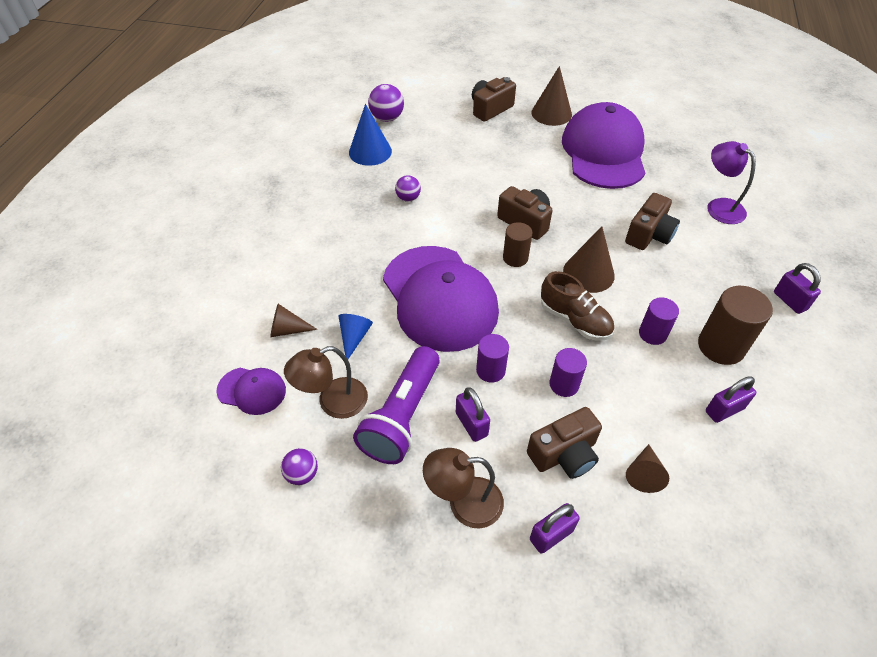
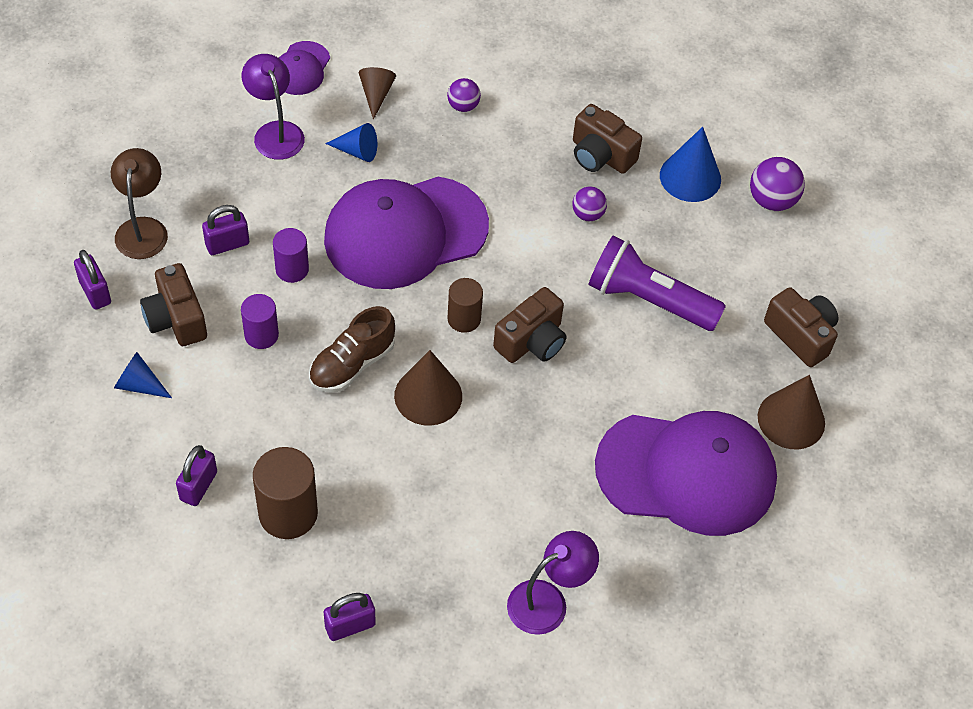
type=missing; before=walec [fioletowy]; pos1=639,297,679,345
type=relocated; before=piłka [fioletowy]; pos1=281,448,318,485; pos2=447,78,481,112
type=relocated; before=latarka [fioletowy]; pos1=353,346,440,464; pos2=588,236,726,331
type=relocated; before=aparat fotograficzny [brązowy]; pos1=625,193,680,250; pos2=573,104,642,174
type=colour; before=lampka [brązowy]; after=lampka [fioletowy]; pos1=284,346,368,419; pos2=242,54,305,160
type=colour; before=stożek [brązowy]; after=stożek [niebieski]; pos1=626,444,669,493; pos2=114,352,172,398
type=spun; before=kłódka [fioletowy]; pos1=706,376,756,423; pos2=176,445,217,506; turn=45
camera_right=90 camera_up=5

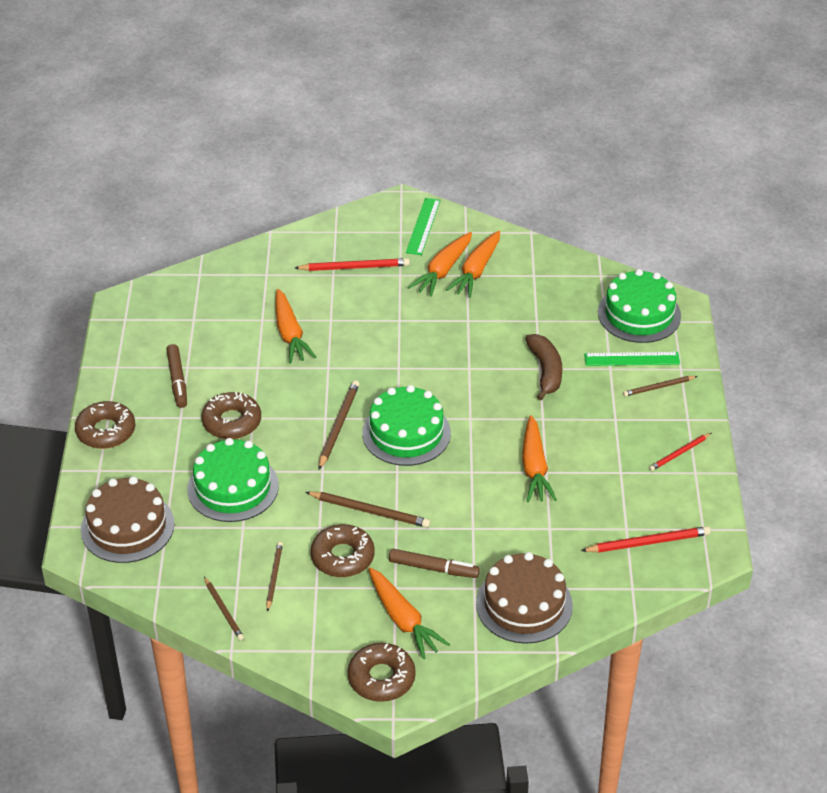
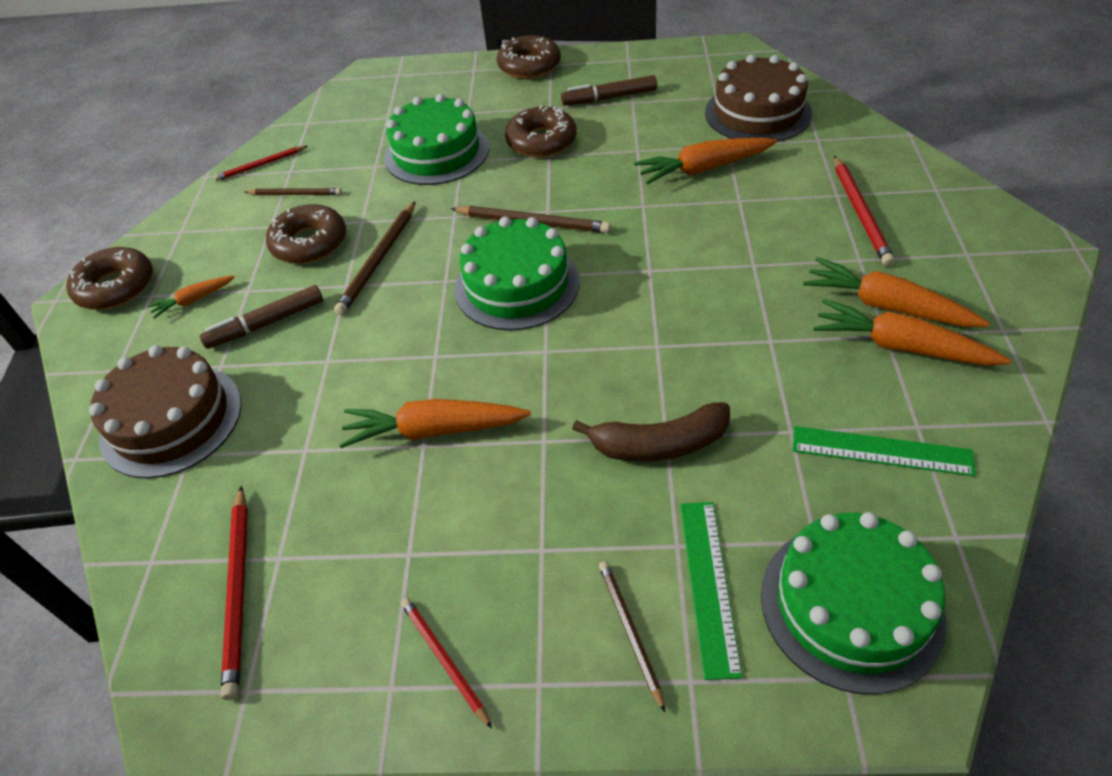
type=relocated; before=tort [brązowy]; pos1=81,477,175,563; pos2=705,55,812,142
type=relocated; before=linijka [zielony]; pos1=406,198,440,255; pos2=793,426,976,476
type=colour; before=ołówek [brązowy]; after=ołówek [czerwony]; pos1=204,577,244,640; pos2=214,146,308,181
type=spun; before=flamaster [brązowy]; pos1=389,549,480,578; pos2=200,285,323,349; turn=45
type=size; before=marchewka [pomarańczowy]; pos1=369,568,450,659; pos2=148,276,235,319; scale=0.54
camera_right=95 camera_up=5

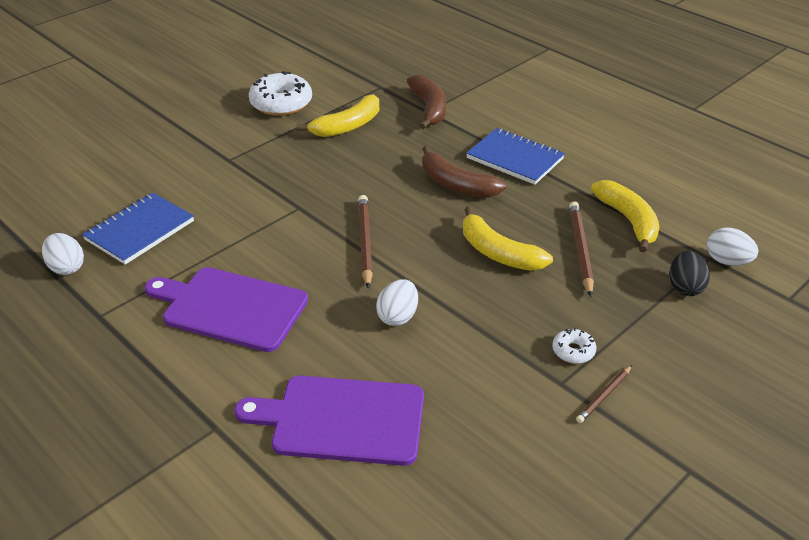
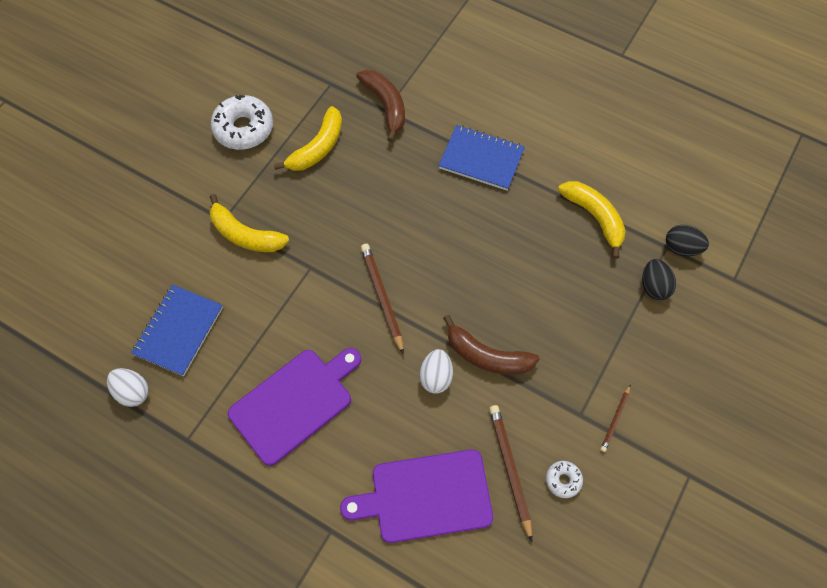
type=relocated; before=banan [brązowy]; pos1=422,146,506,197; pos2=443,315,539,375
type=relocated; before=banan [żółty]; pos1=463,206,553,271; pos2=209,194,289,252
type=relocated; before=donut [biały]; pos1=552,328,596,364; pos2=546,461,583,498
type=relocated; before=ołówek [brązowy]; pos1=569,201,594,297; pos2=489,405,532,542
type=colour; before=jajko [biały]; after=jajko [czarny]; pos1=707,227,758,266; pos2=666,225,709,256
type=spun; before=deska do krojenia [fioletowy]; pos1=145,267,308,352; pos2=228,348,361,466; turn=135
camera_right=-15 camera_up=25

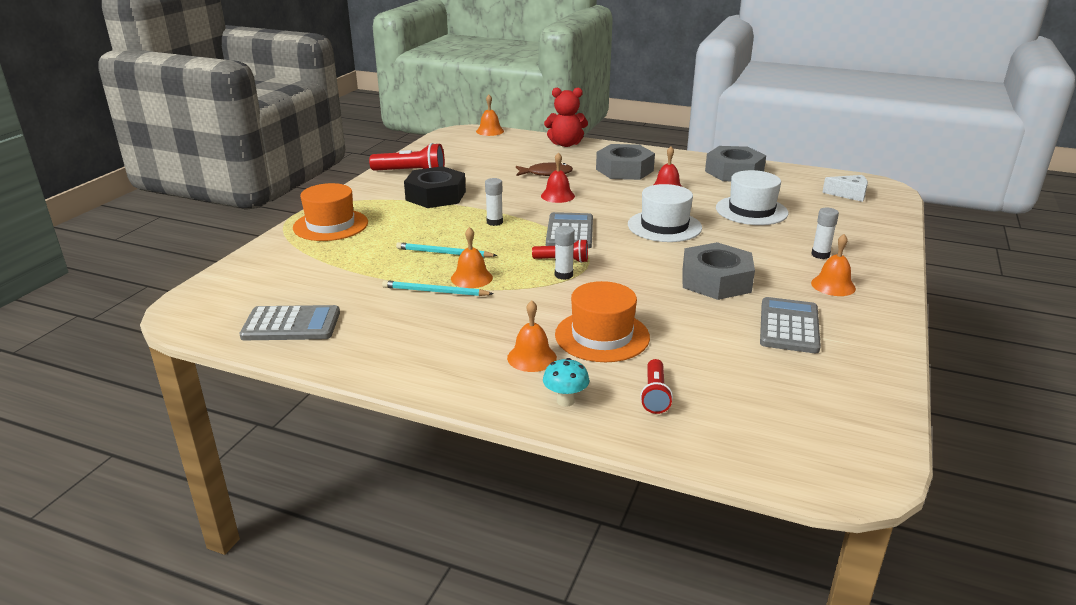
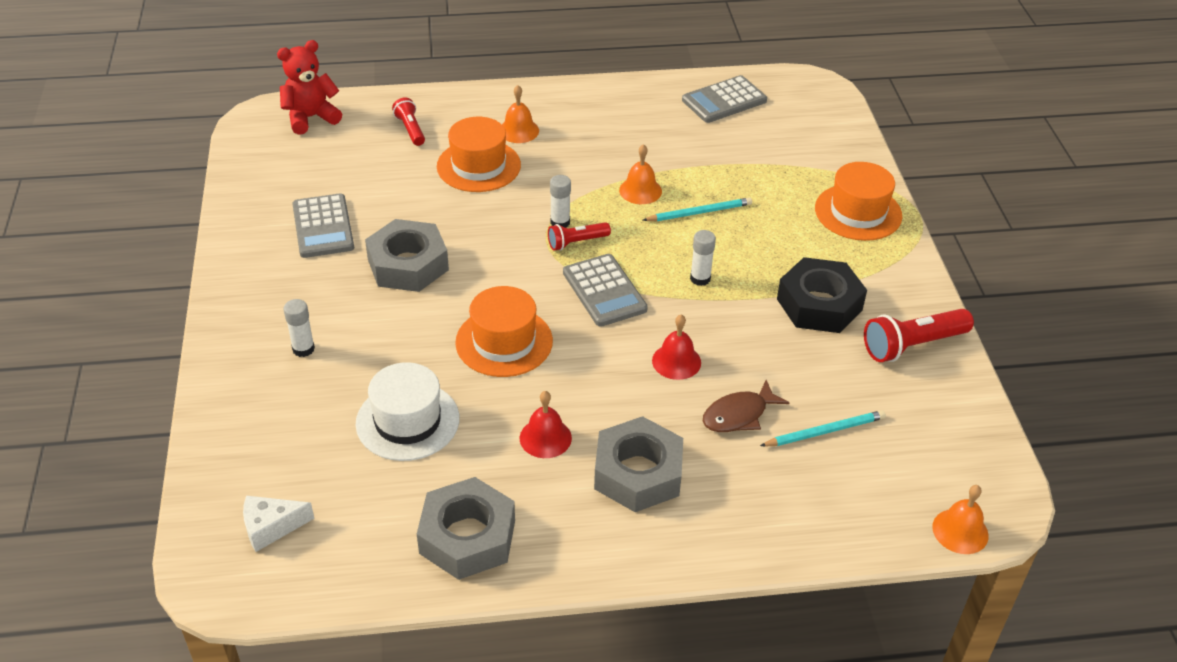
type=missing; before=grzyb [turkusowy]; pos1=543,358,589,407
type=missing; before=dzwonek [pomarańczowy]; pos1=811,234,856,296
type=relocated; before=ołówek [turkusowy]; pos1=382,280,493,296; pos2=760,410,886,446
type=relocated; before=miś [czerwony]; pos1=544,88,588,147; pos2=277,40,342,135
type=colour; before=kapelusz [biały]; after=kapelusz [pomarańczowy]; pos1=628,184,702,242; pos2=455,286,553,377
camera_right=150 camera_up=15

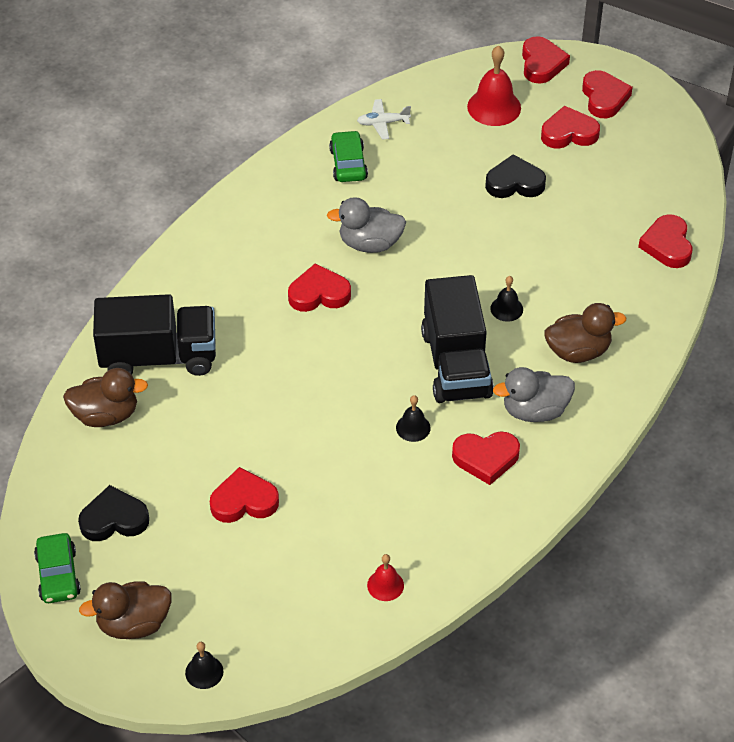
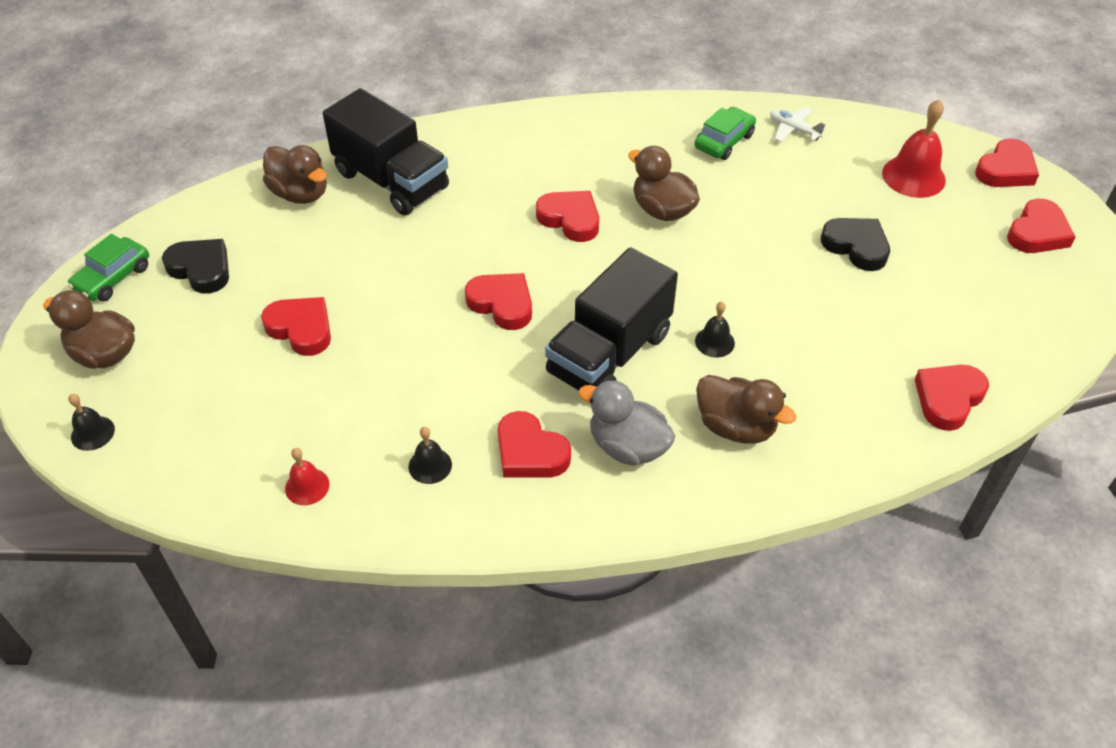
type=relocated; before=dzwonek [czarny]; pos1=396,395,431,442; pos2=409,427,452,484
type=relocated; before=serce [czerwony]; pos1=541,106,600,149; pos2=465,273,532,330
type=colour; before=kaczka [szary]; after=kaczka [brązowy]; pos1=327,197,406,253; pos2=628,146,700,221
camera_right=45 camera_up=0

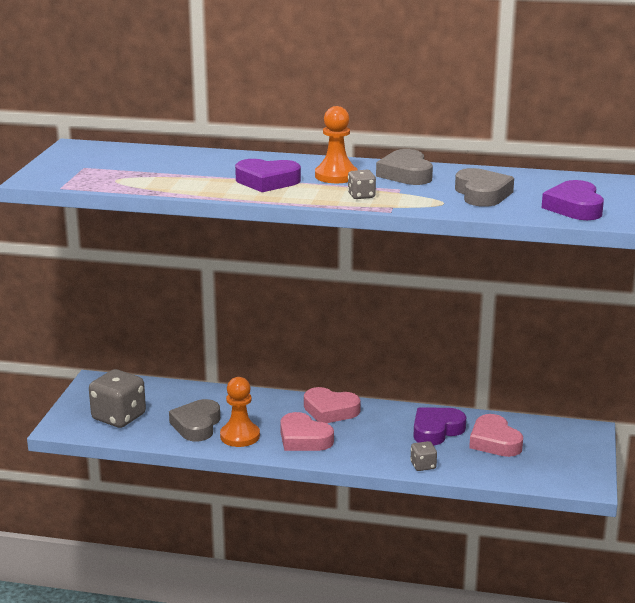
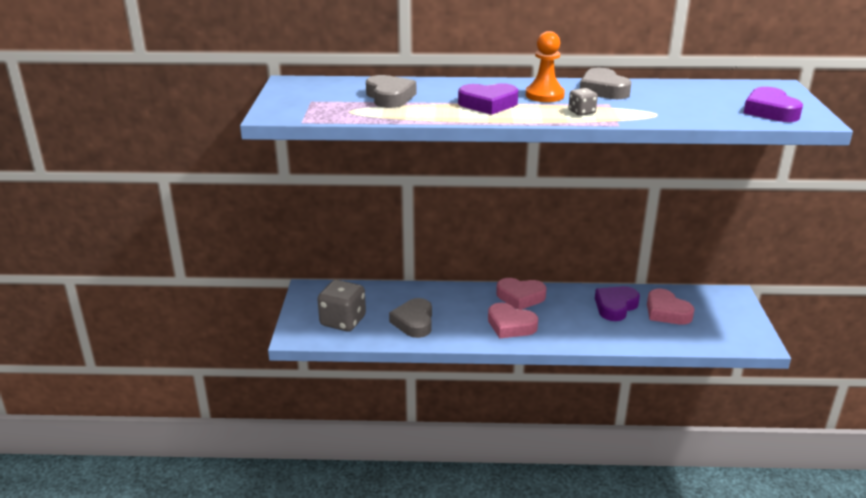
type=missing; before=pionek [pomarańczowy]; pos1=220,377,260,447
type=missing; before=kostka do gry [szary]; pos1=410,441,437,471
type=relocated; before=serce [szary]; pos1=455,168,514,207; pos2=366,75,416,108
camera_right=-10 camera_up=5

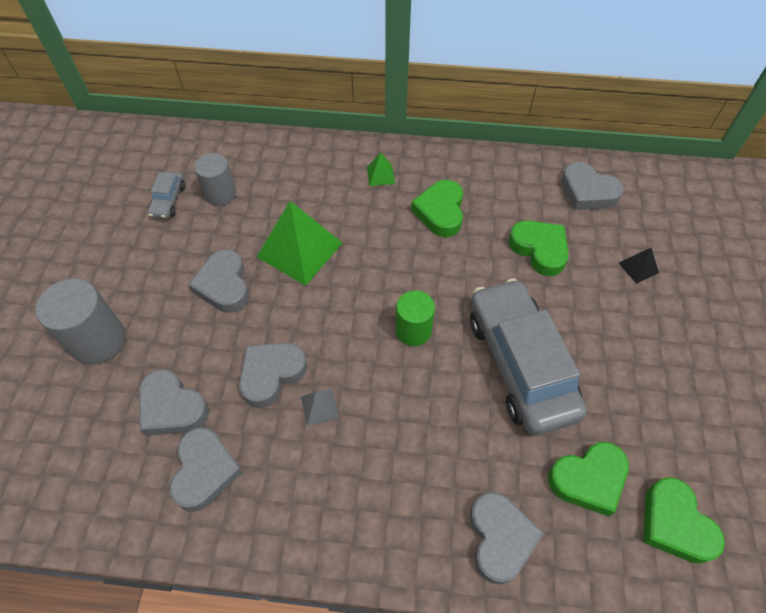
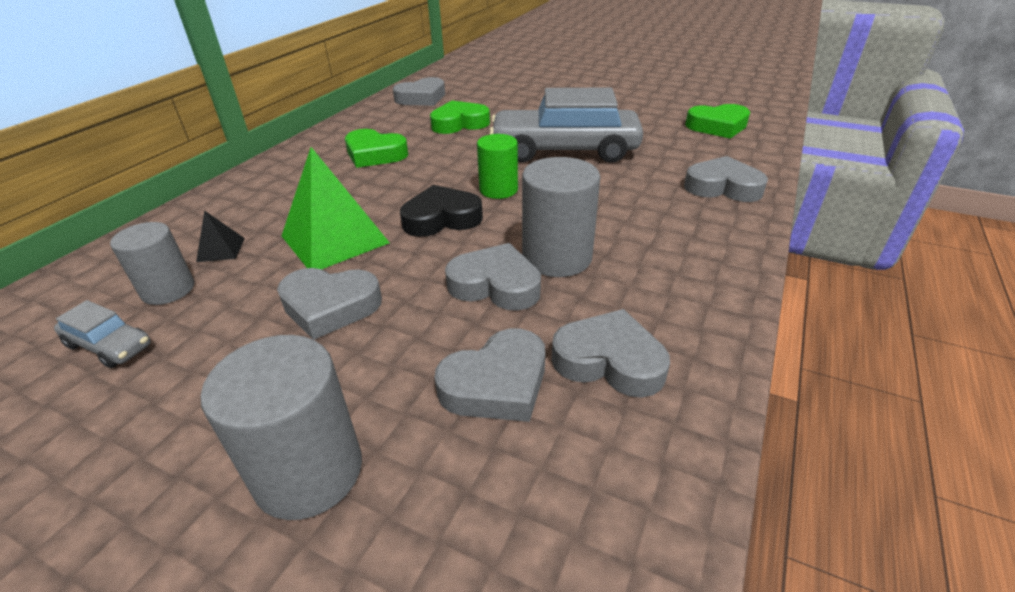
type=missing; before=piramida [zielony]; pos1=367,153,395,186
type=missing; before=serce [zielony]; pos1=548,442,629,516
type=appeared; after=serce [czarny]; pos2=400,185,483,237
type=relocated; before=piramida [czarny]; pos1=619,248,659,284; pos2=196,210,245,262
type=exchanged; before=piramida [szary]; after=walec [szary]; pos1=301,389,339,426; pos2=522,157,600,277
type=spun; before=serce [szary]; pos1=239,343,307,408; pos2=445,243,541,311; turn=135
camera_right=-70 camera_up=-20

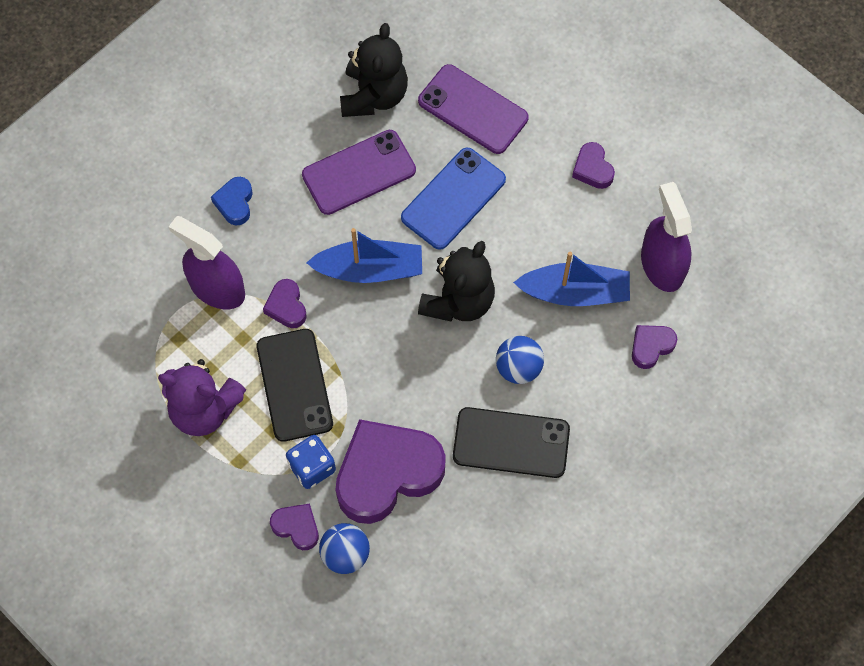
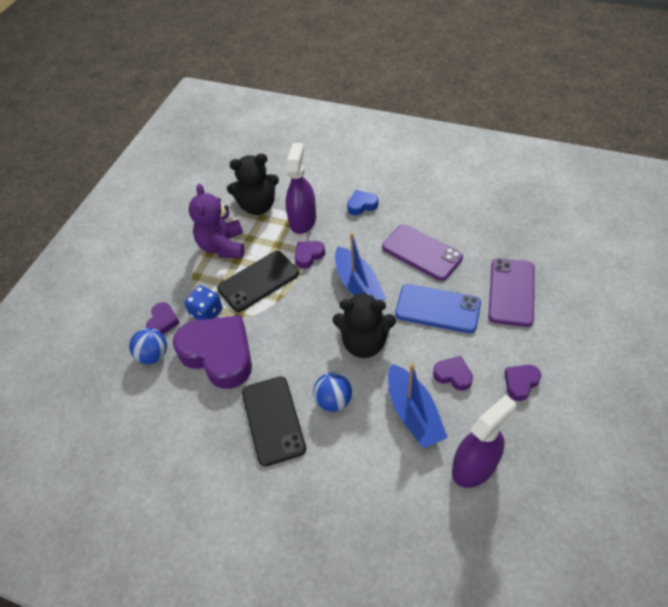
type=relocated; before=miś [czarny]; pos1=340,23,408,117; pos2=227,153,279,215
type=relocated; before=serce [fioletowy]; pos1=632,325,677,369; pos2=433,356,473,391
camera_right=70 camera_up=-15

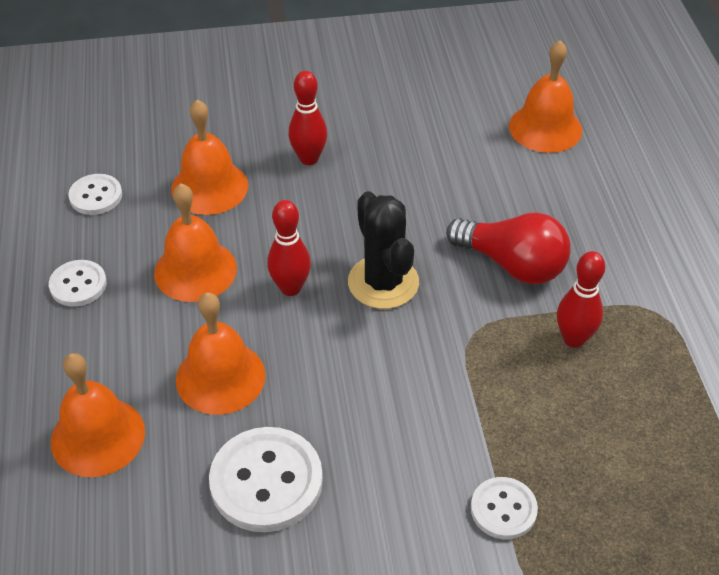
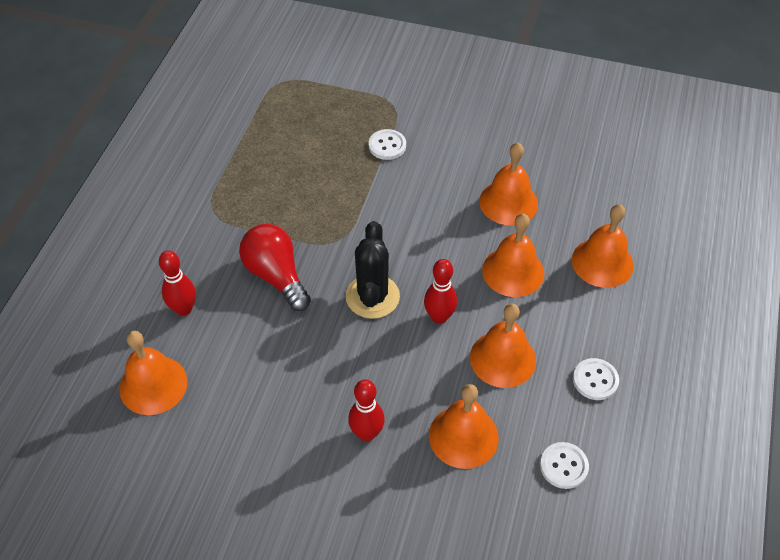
type=relocated; before=kręgiel [czerwony]; pos1=557,251,605,348; pos2=159,251,196,316
type=exchanged; before=guzik [biały]; after=dzwonek [pomarańczowy]; pos1=209,427,323,532; pos2=479,143,538,225
camera_right=-155 camera_up=5

